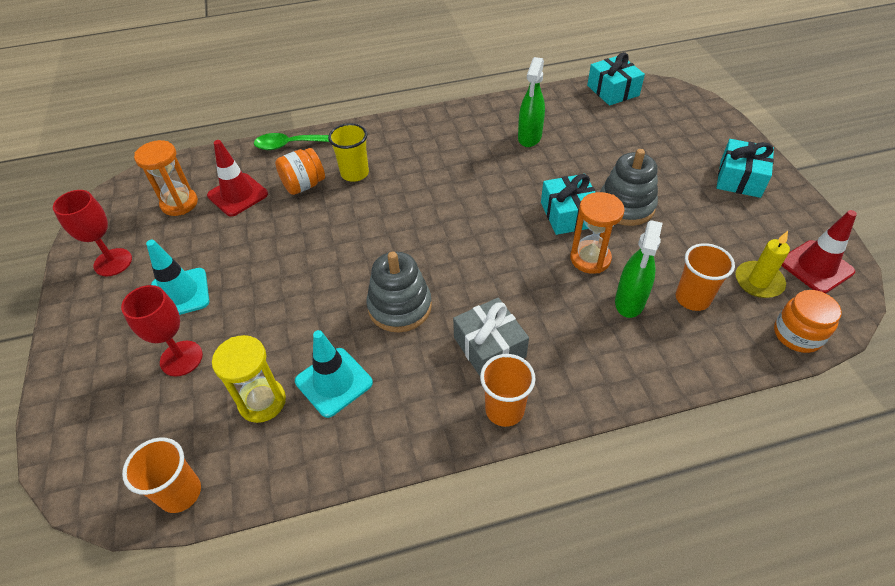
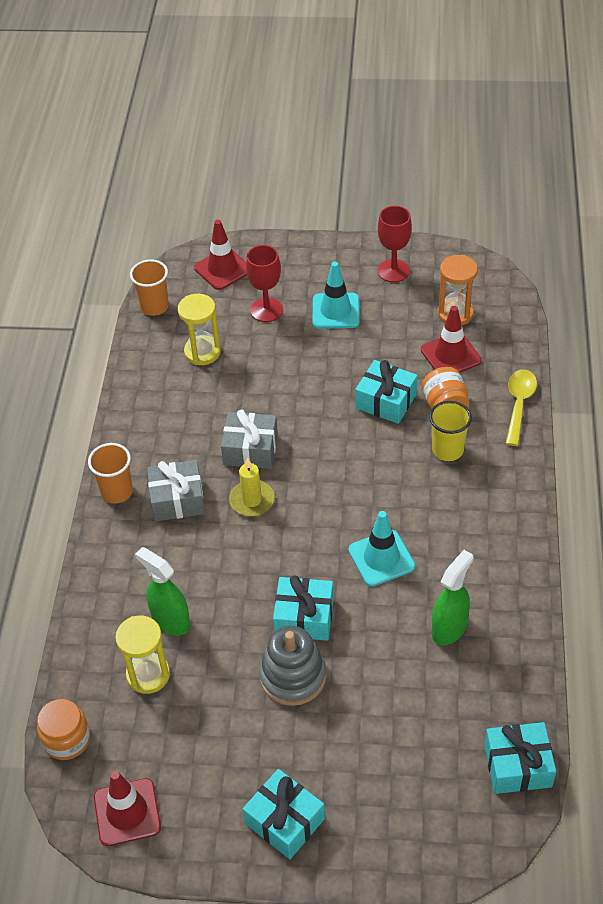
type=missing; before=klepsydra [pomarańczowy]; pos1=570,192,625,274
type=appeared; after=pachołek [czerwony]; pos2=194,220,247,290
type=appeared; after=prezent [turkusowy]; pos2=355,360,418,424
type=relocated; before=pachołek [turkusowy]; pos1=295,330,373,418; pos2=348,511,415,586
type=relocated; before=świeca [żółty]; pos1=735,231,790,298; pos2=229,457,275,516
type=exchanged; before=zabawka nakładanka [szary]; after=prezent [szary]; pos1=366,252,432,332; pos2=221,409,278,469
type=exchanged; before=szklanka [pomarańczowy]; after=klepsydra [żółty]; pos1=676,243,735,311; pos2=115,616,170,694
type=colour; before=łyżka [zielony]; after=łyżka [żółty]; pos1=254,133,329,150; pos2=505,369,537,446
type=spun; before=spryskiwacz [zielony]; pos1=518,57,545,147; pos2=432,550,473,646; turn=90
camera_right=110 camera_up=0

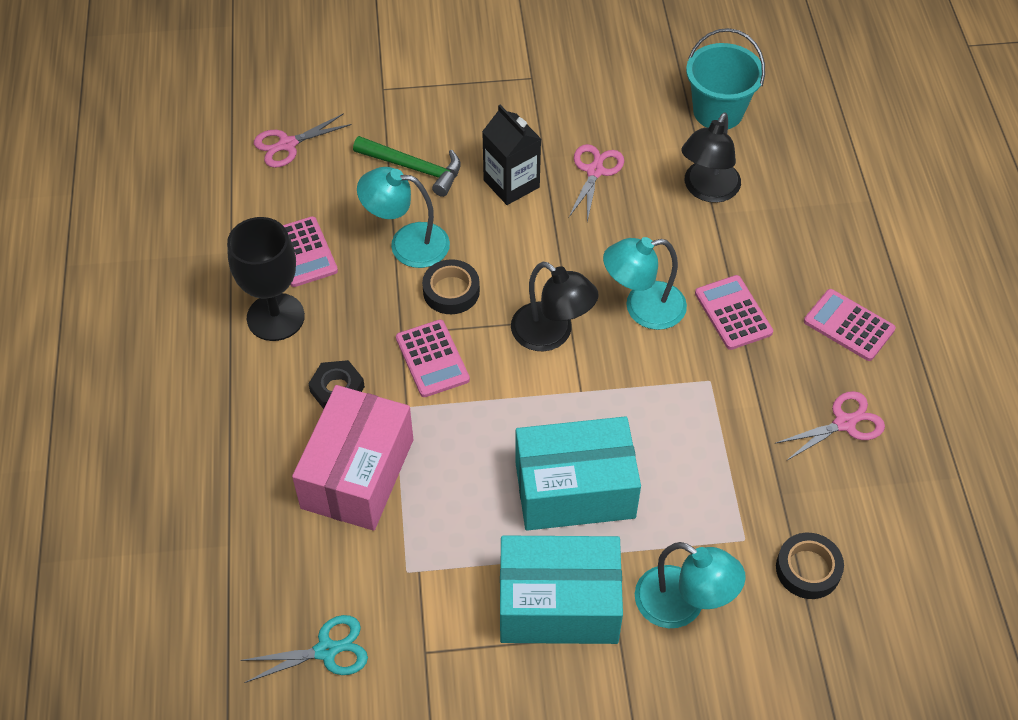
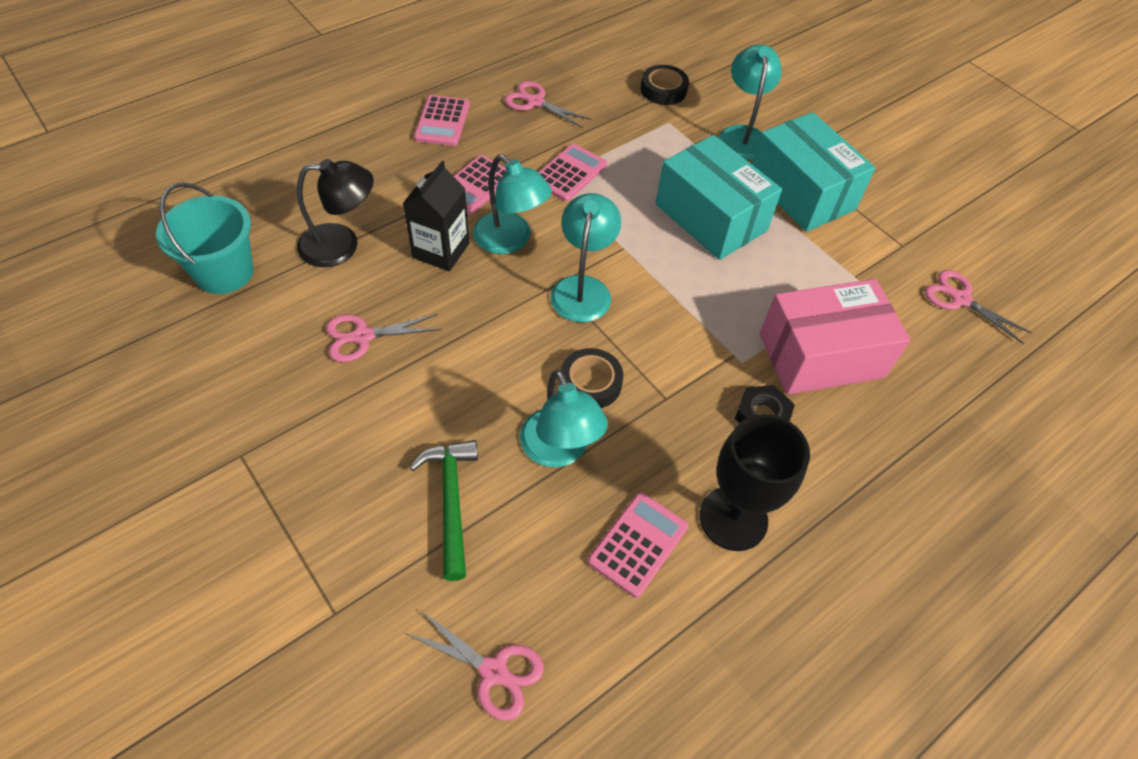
type=relocated; before=kalkulator [różowy]; pos1=396,320,470,397; pos2=538,144,607,202
type=relocated; before=karton mleka [czarny]; pos1=482,105,541,205; pos2=403,161,469,271
type=colour; before=nożyczki [turkusowy]; after=nożyczki [różowy]; pos1=240,615,368,683; pos2=925,270,1032,344
type=colour; before=lampka [czarny]; after=lampka [turkusowy]; pos1=511,262,599,351; pos2=550,193,621,322
camera_right=-125 camera_up=0

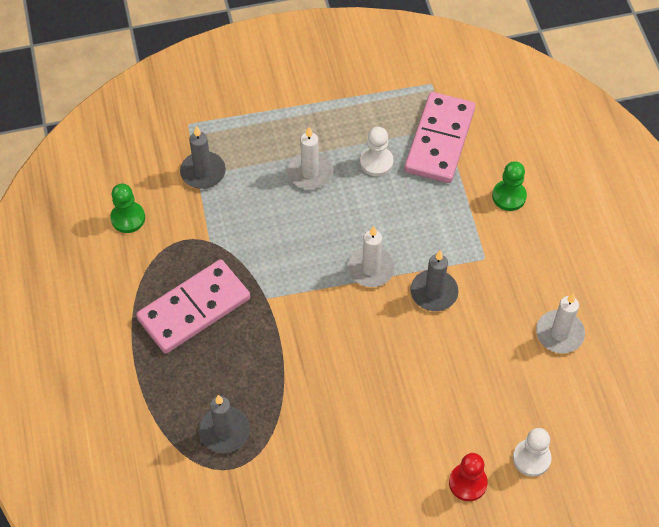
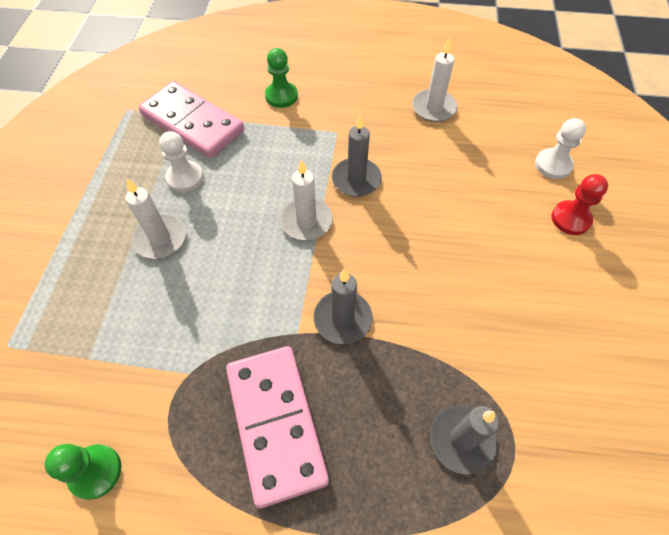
type=relocated; before=świeca [szary]; pos1=180,126,226,189; pos2=314,269,373,344
camera_right=-70 camera_up=0

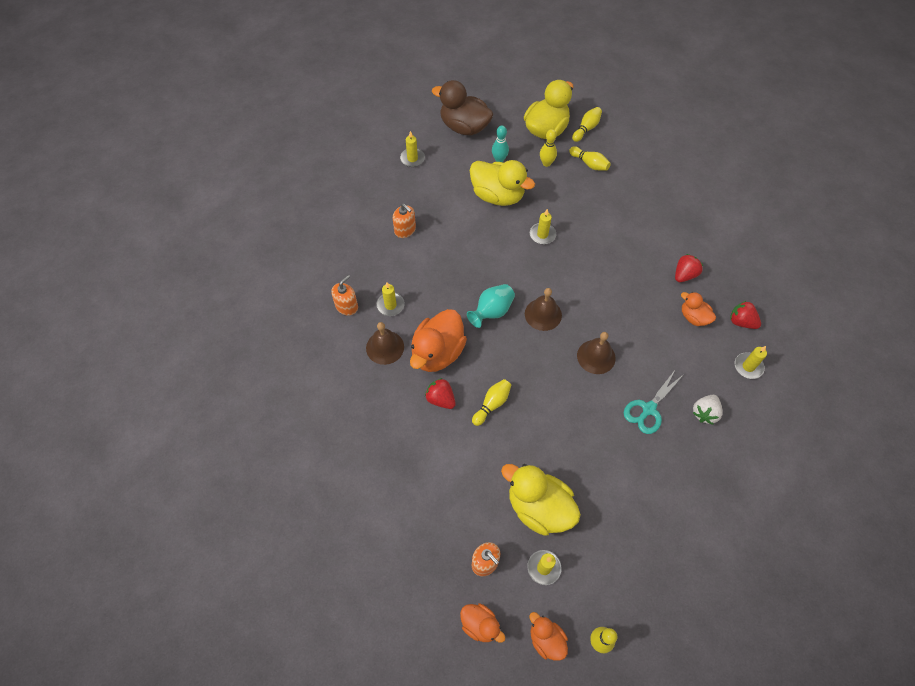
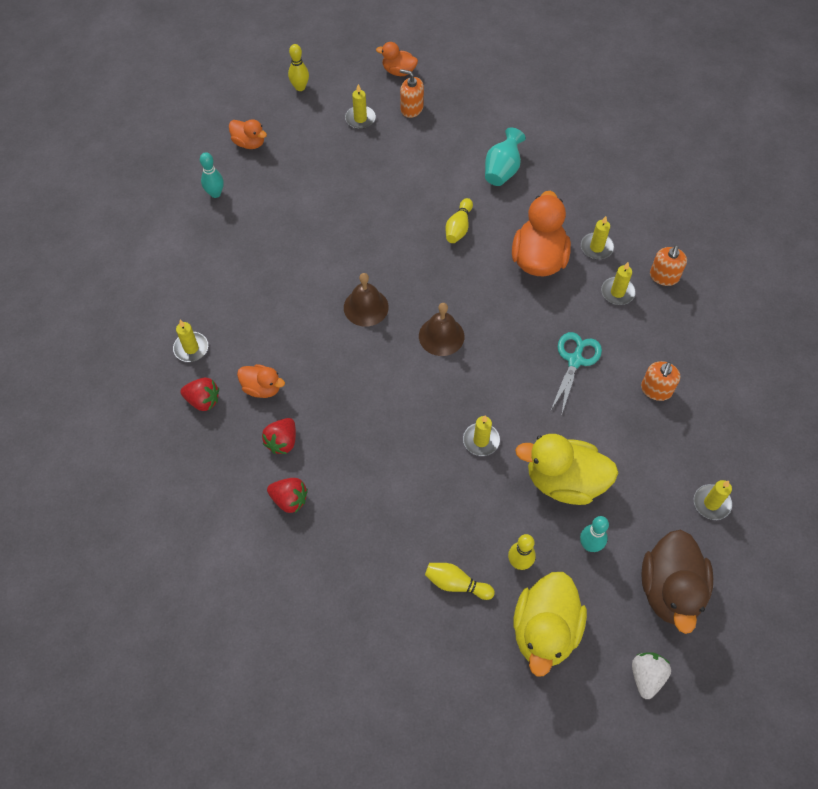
type=missing; before=kaczka [żółty]; pos1=501,464,581,536
type=missing; before=kręgiel [żółty]; pos1=572,107,602,142
type=appeared; after=kręgiel [turkusowy]; pos2=200,152,224,198
type=relocated; before=truskawka [czerwony]; pos1=425,378,456,409; pos2=267,478,308,513
type=relocated; before=wazon [turkusowy]; pos1=467,284,515,328; pos2=485,127,526,186
type=relocated; before=kaczka [pomarańczowy]; pos1=529,612,568,661; pos2=229,119,267,149
type=relocated; before=nożyczki [turkusowy]; pos1=624,369,684,434; pos2=551,332,602,416
type=relocated; before=truskawka [biały]; pos1=693,395,723,425; pos2=632,652,671,699
type=exchanged; before=dzwonek [brązowy]; after=świeca [żółty]; pos1=366,322,404,365; pos2=581,216,614,260
type=spun; before=dozownik mydła [pomarańczowy]; pos1=393,204,416,238; pos2=641,361,681,401; turn=-90
type=spun; before=kaczka [brązowy]; pos1=432,80,493,135; pos2=641,529,713,634; turn=90
camera_right=160 camera_up=0

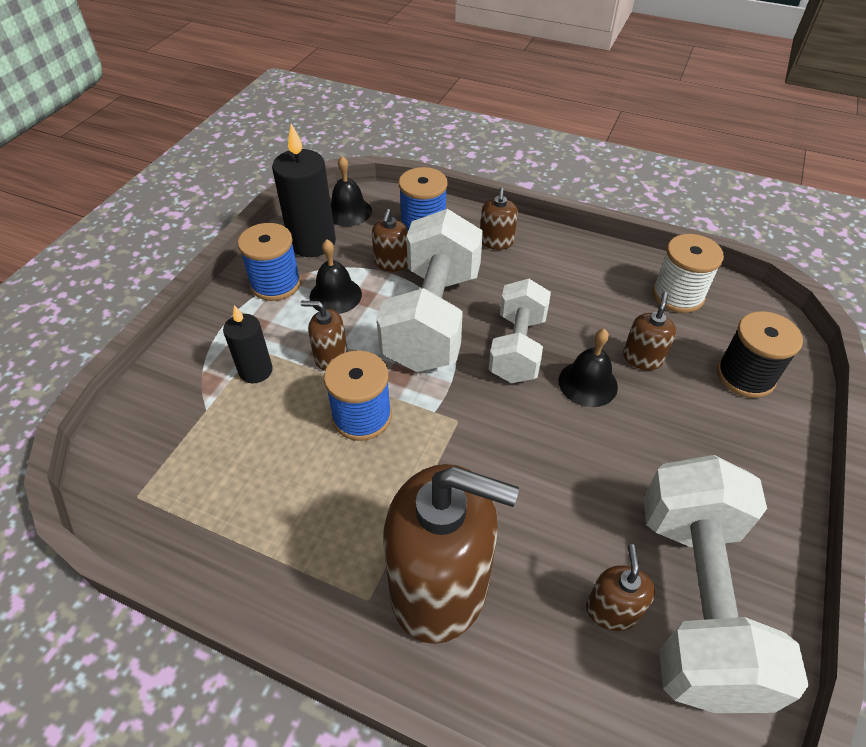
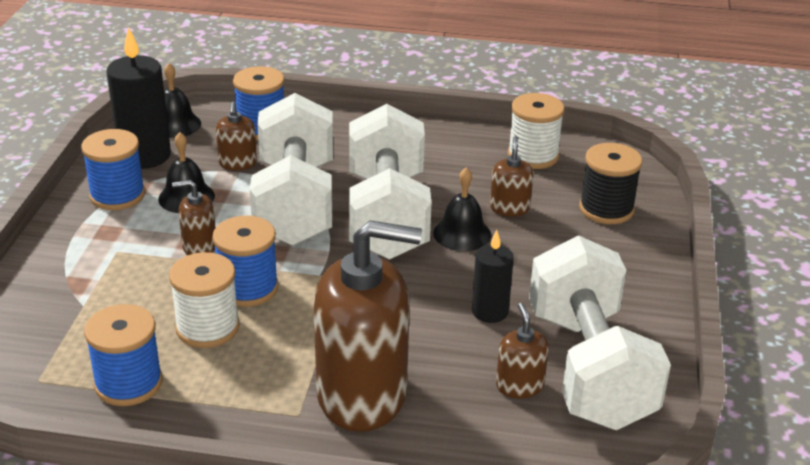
type=missing; before=dozownik mydła [brązowy]; pos1=480,188,518,250
type=appeared; after=szpulka [niebieski]; pos2=84,304,163,406
type=appeared; after=szpulka [biały]; pos2=169,252,240,348
type=relocated; before=świeca [czarny]; pos1=223,305,273,383; pos2=472,230,514,323
type=size; before=hantel [biały]; pos1=489,279,551,383; pos2=349,104,431,260; scale=1.61
camera_right=-15 camera_up=-15

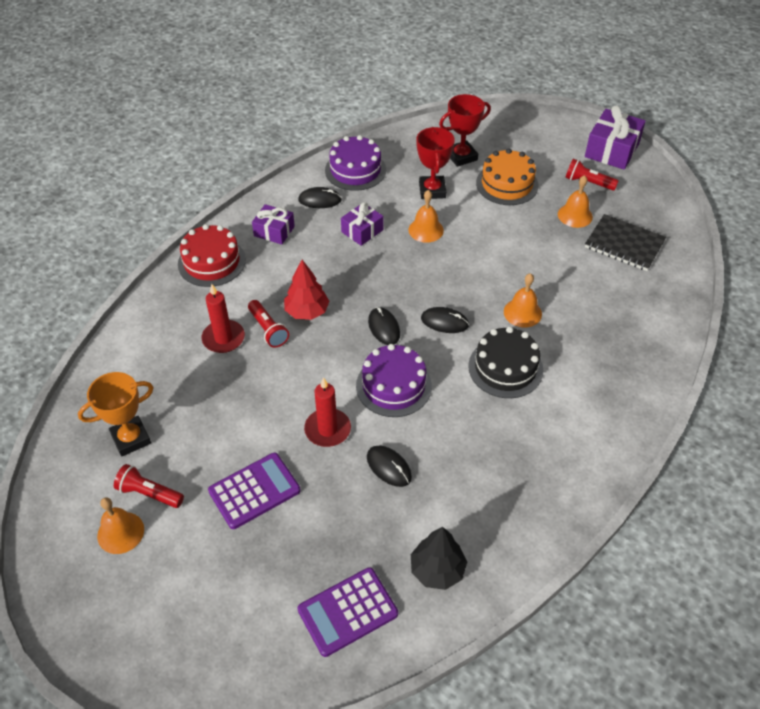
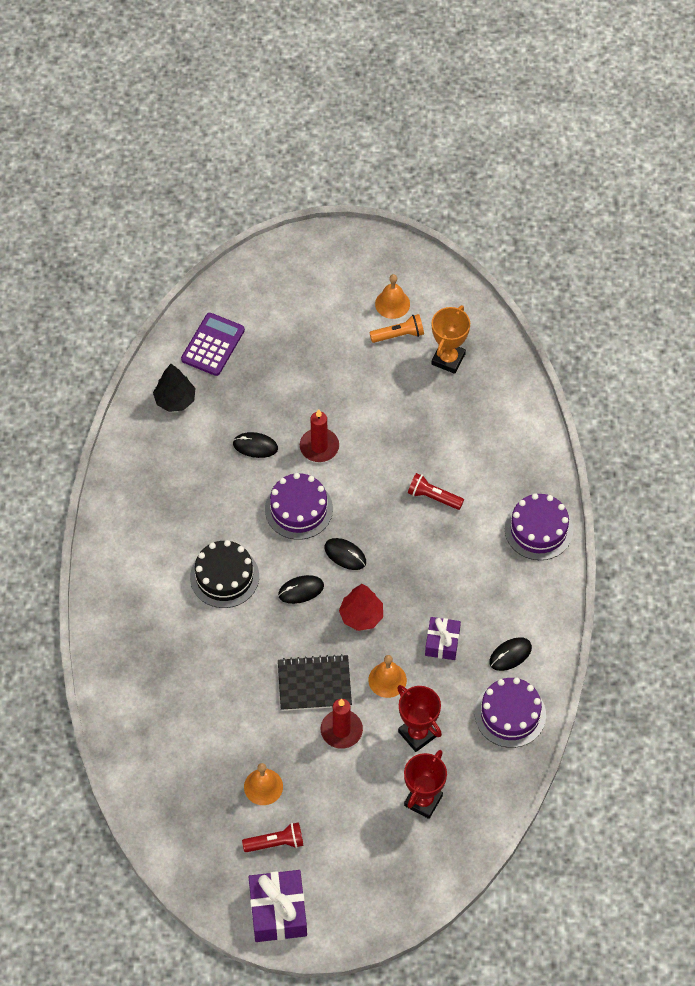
type=missing; before=kalkulator [fioletowy]; pos1=208,453,300,529
type=missing; before=prezent [fioletowy]; pos1=252,204,295,244
type=missing; before=tort [pomarańczowy]; pos1=476,149,539,205
type=missing; before=dzwonek [pomarańczowy]; pos1=504,273,542,328
type=relocated; before=świeca [czerwony]; pos1=202,284,245,353; pos2=321,699,363,749
type=relocated; before=drzewko [czerwony]; pos1=284,260,329,320; pos2=339,584,383,631
type=relocated; before=zeszyt [czarny]; pos1=585,214,666,271; pos2=278,654,352,711
type=colour; before=latarka [czerwony]; after=latarka [pomarańczowy]; pos1=114,464,184,508; pos2=369,314,424,343
type=colour; before=tort [czerwony]; after=tort [fioletowy]; pos1=178,224,246,287; pos2=505,493,573,560
camera_right=145 camera_up=10

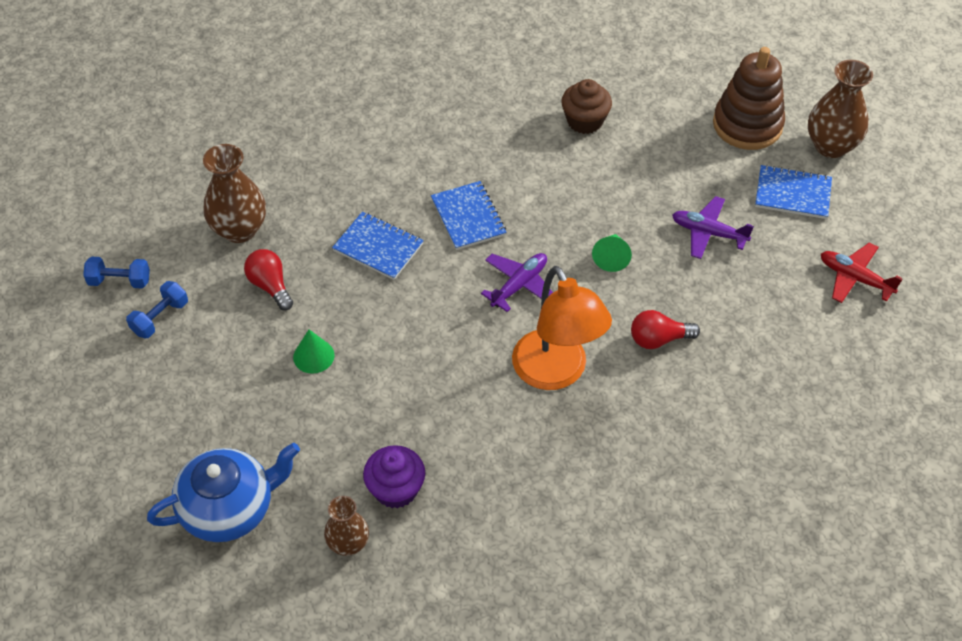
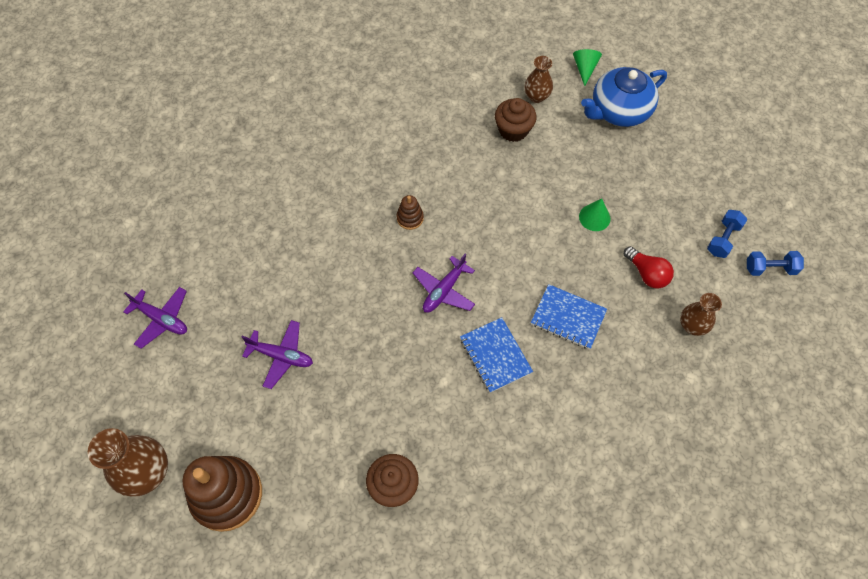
type=missing; before=żarówka [czerwony]; pos1=631,310,700,349
type=missing; before=zeszyt [niebieski]; pos1=755,165,832,219
type=relocated; before=stożek [zielony]; pos1=592,234,632,272; pos2=573,49,602,86
type=exchanged; before=lampka [pomarańczowy]; after=zabawka nakładanka [brązowy]; pos1=512,266,612,390; pos2=396,195,424,230
type=colour; before=muffinka [fioletowy]; after=muffinka [brązowy]; pos1=363,445,425,508; pos2=495,98,537,142
type=colour; before=samolot [czerwony]; after=samolot [fioletowy]; pos1=821,242,903,303; pos2=123,287,187,349
type=size; before=wazon [brązowy]; pos1=203,144,266,243; pos2=680,293,722,336; scale=0.62
camera_right=175 camera_up=10

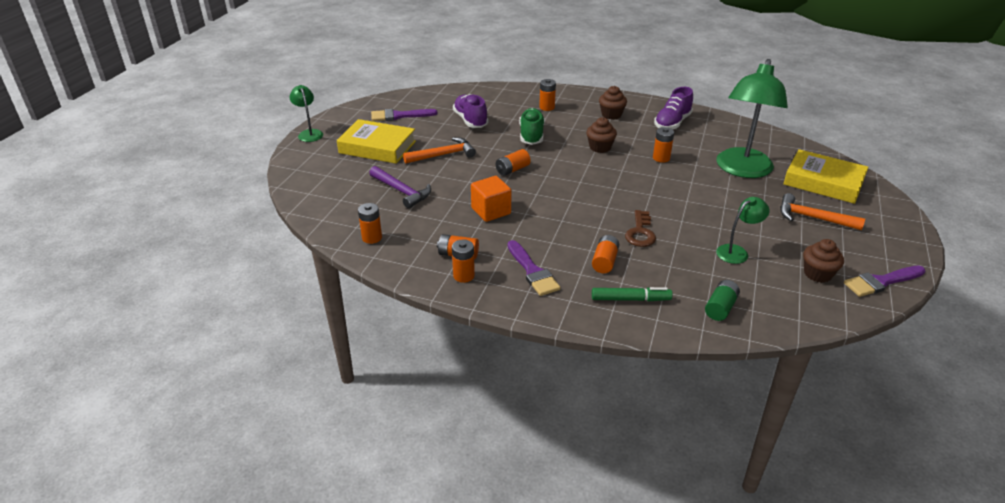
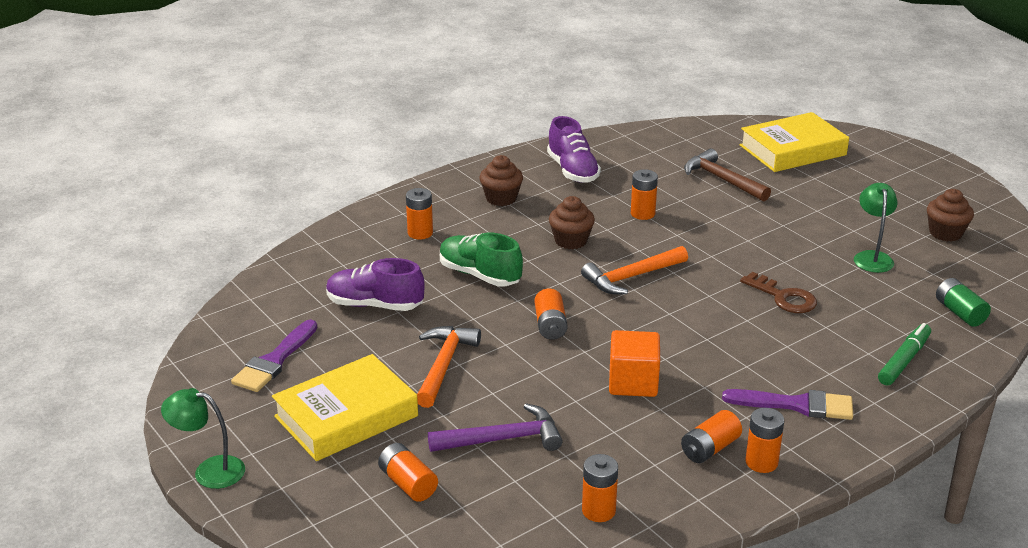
type=missing; before=pędzel [fioletowy]; pos1=844,266,925,297
type=relocated; before=bateria [pomarańczowy]; pos1=592,235,619,273; pos2=378,443,438,502
type=relocated; before=młotek [pomarańczowy]; pos1=780,193,865,230; pos2=581,246,688,294
type=exchanged; before=lampka [zielony]; after=młotek [brązowy]; pos1=716,59,788,178; pos2=684,149,771,202
camera_right=-55 camera_up=-5

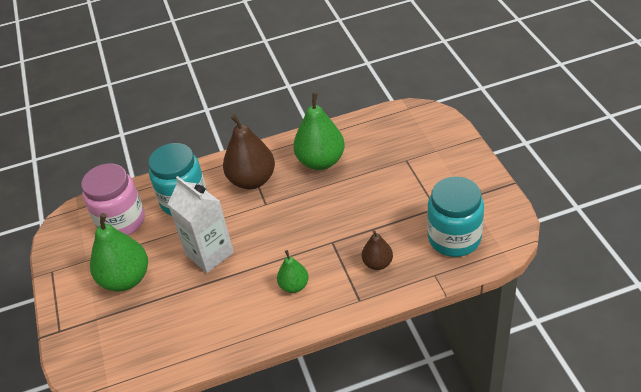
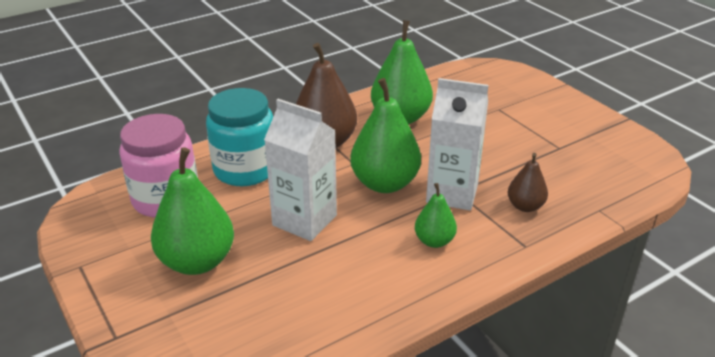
type=missing; before=słoik [turkusowy]; pos1=427,176,484,257
type=appeared; after=gruszka [zielony]; pos2=350,78,421,193
type=appeared; after=karton mleka [biały]; pos2=426,78,488,210
camera_right=-20 camera_up=-10

